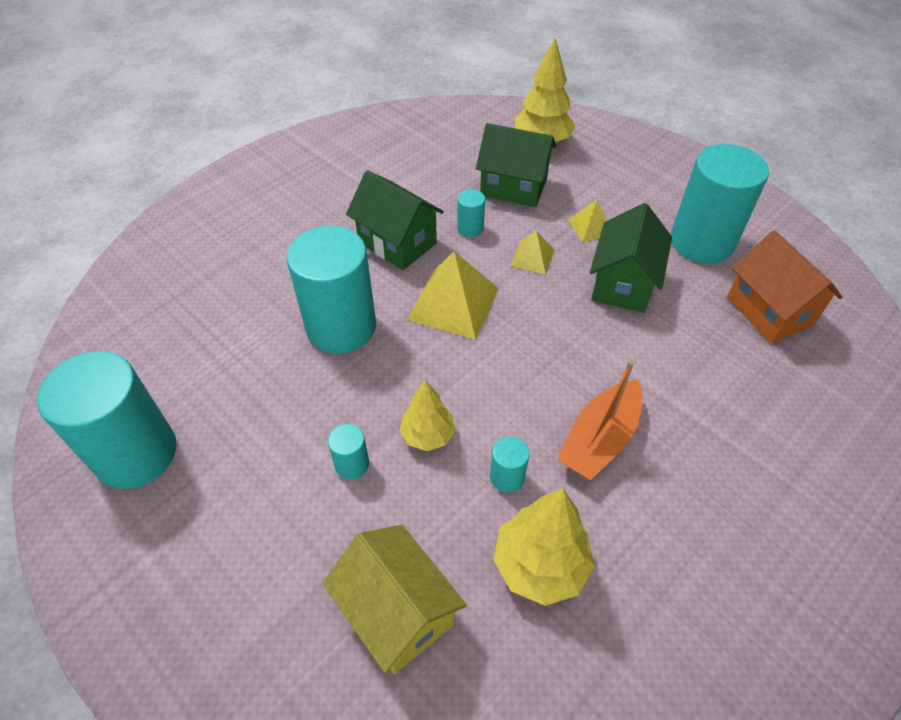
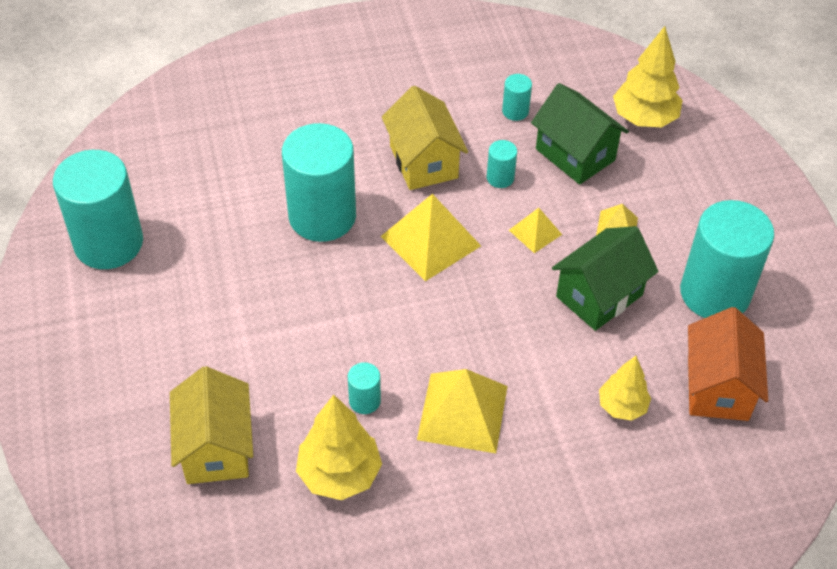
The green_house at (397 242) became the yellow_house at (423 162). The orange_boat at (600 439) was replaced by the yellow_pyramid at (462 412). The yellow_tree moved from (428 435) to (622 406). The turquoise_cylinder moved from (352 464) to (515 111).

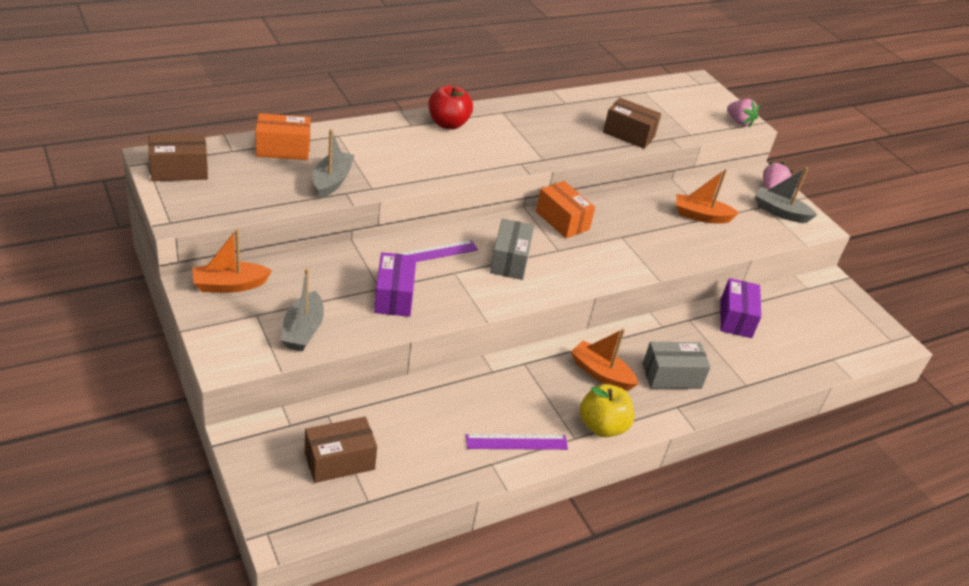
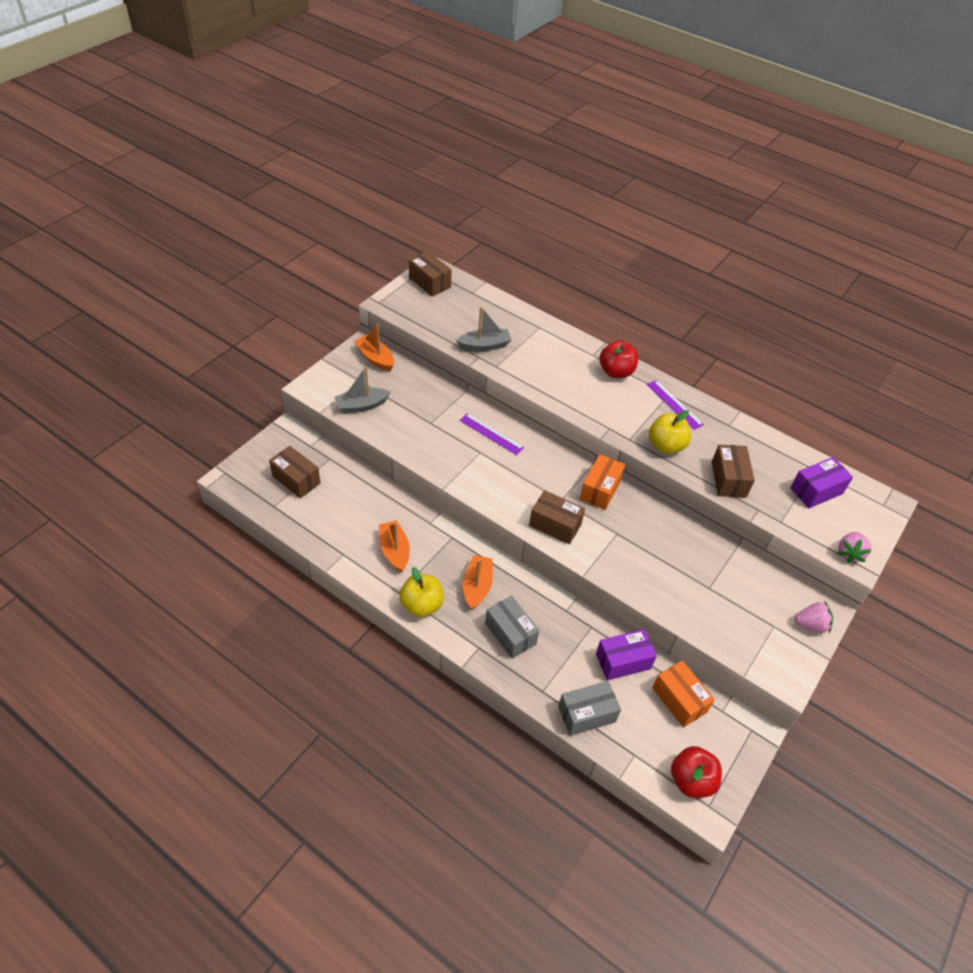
The orange_box moved from (283 149) to (679 700). The grey_boat at (780 212) disappeared. The orange_boat moved from (701 216) to (394 550). The grey_box moved from (510 260) to (586 714). The purple_box moved from (394 296) to (816 491). The purple_ruler moved from (516 442) to (674 404). The yellow_apple at (666 446) appeared. The brown_box at (555 525) appeared. The red_apple at (691 780) appeared.

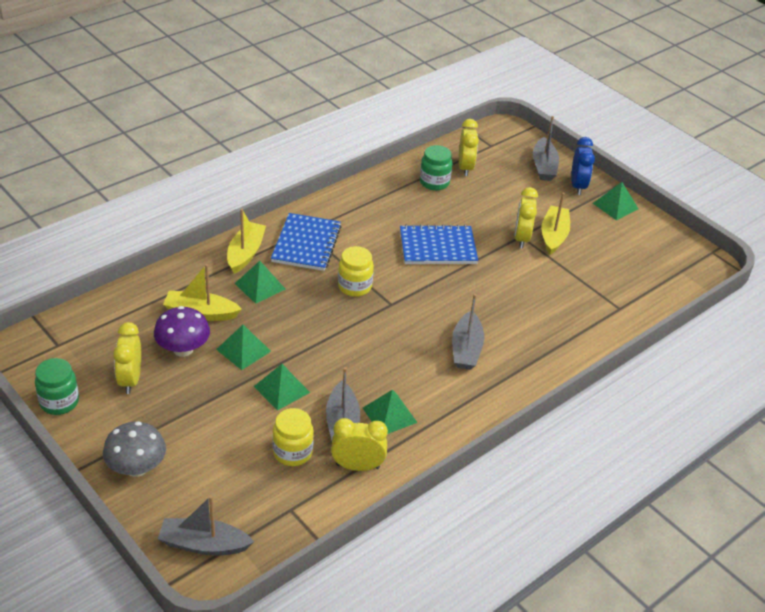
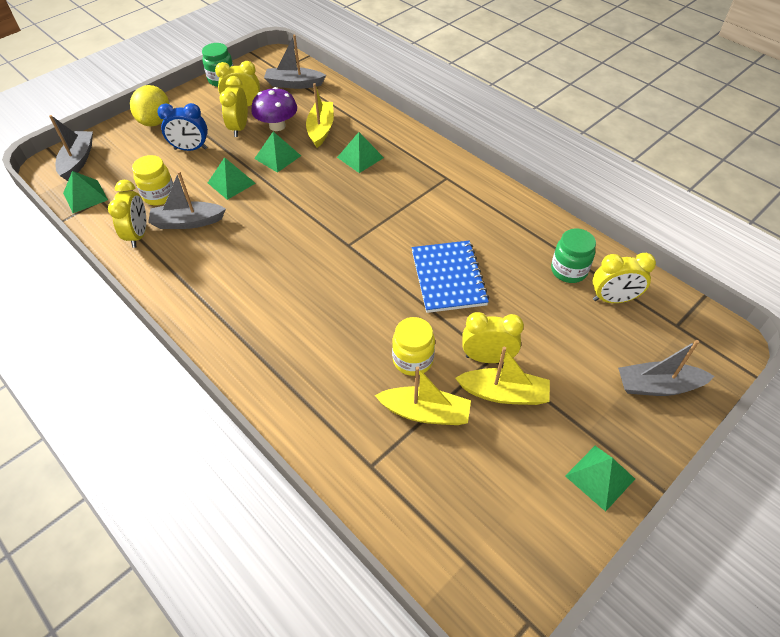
The blue_clock moved from (577 186) to (190 149). The yellow_boat moved from (245 253) to (425 412). The blue_notebook at (306 244) disappeared. The yellow_jar moved from (354 286) to (413 360). The grey_boat moved from (466 349) to (294 84). The green_pyramid moved from (389 415) to (85 196). The grey_mushroom at (136 468) was replaced by the yellow_lemon at (155 121). The yellow_clock at (239 128) appeared.

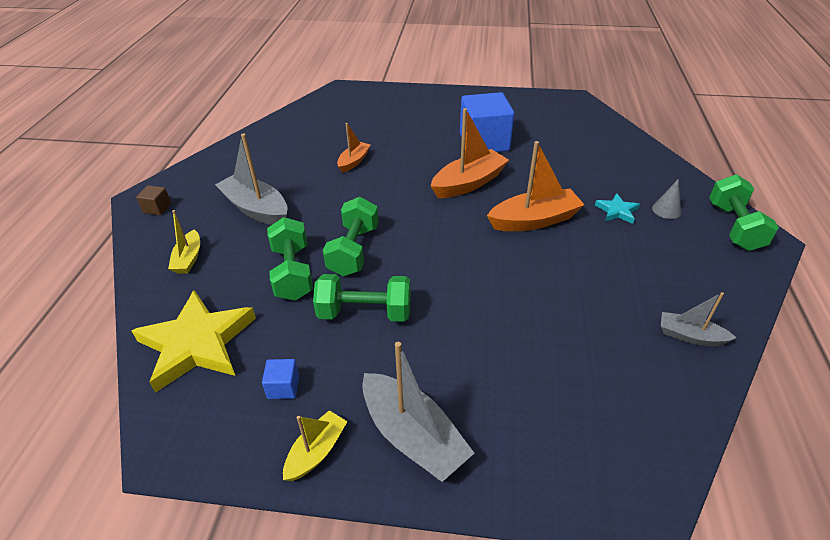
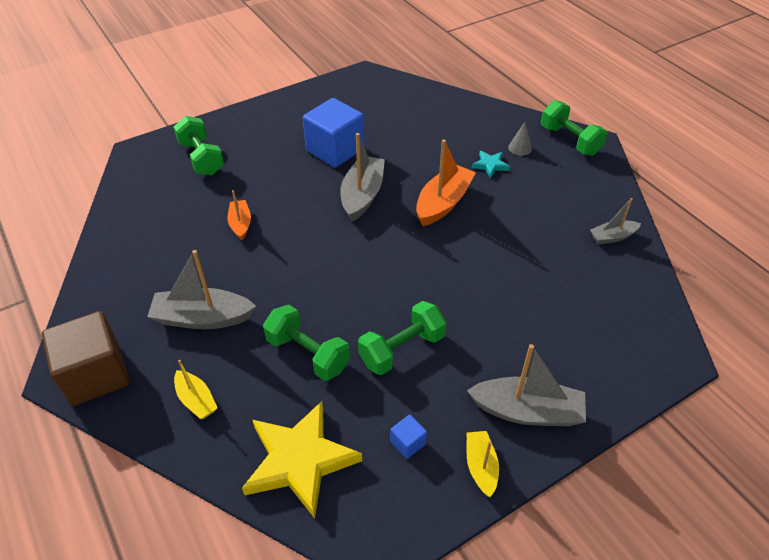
The orange_boat at (468 183) became the grey_boat at (362 195). The brown_cube at (157 208) changed to 2.37 times the size. The green_dumbbell moved from (354 250) to (201 158).

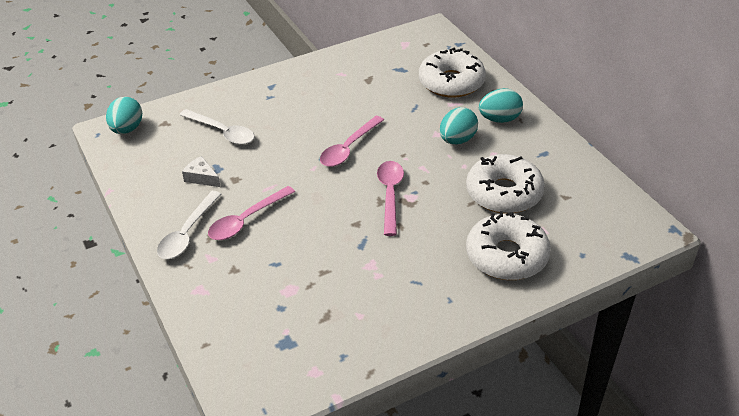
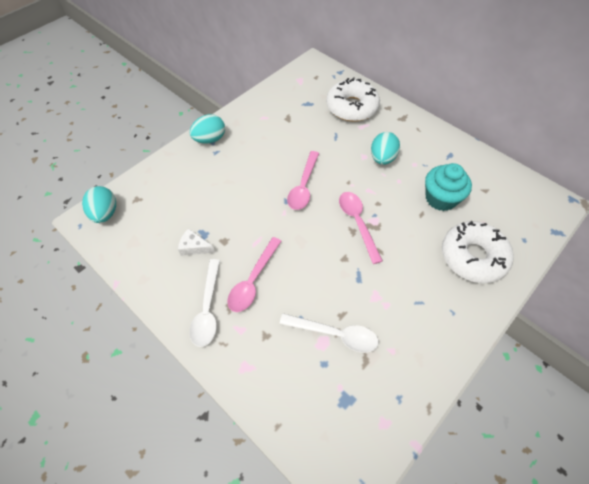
The turquoise_egg moved from (499 119) to (210 139). The white_spoon moved from (222 132) to (335 334). The white_donut at (504 193) was replaced by the turquoise_cupcake at (441 198).

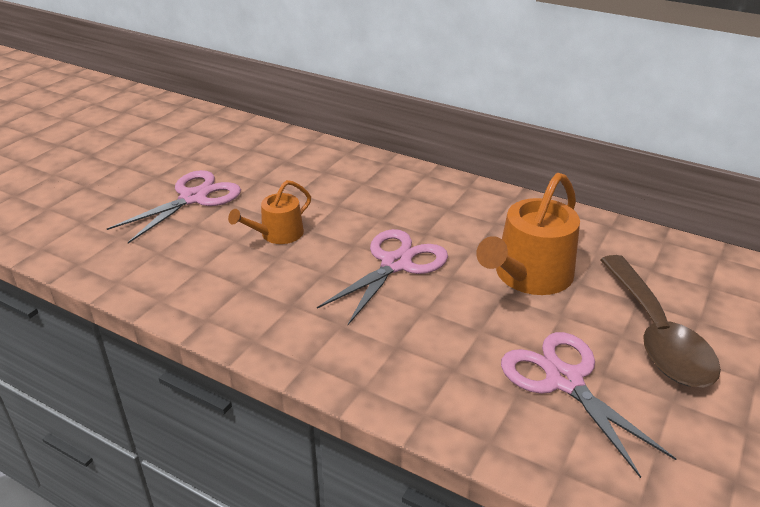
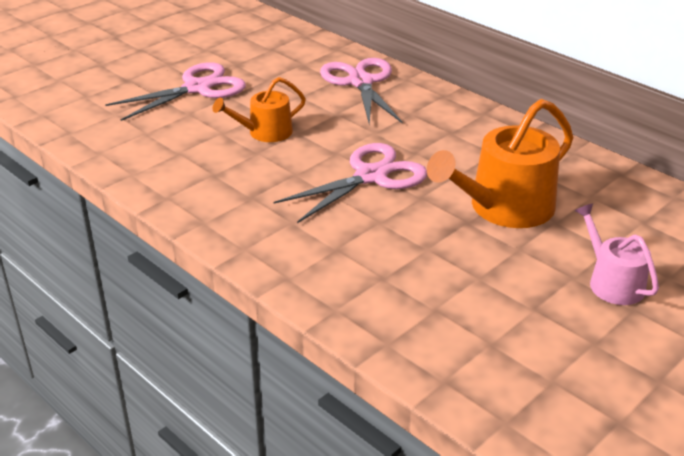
The brown_spoon at (656 334) was replaced by the pink_watering_can at (612 282). The pink_scissors moved from (564 380) to (361 82).

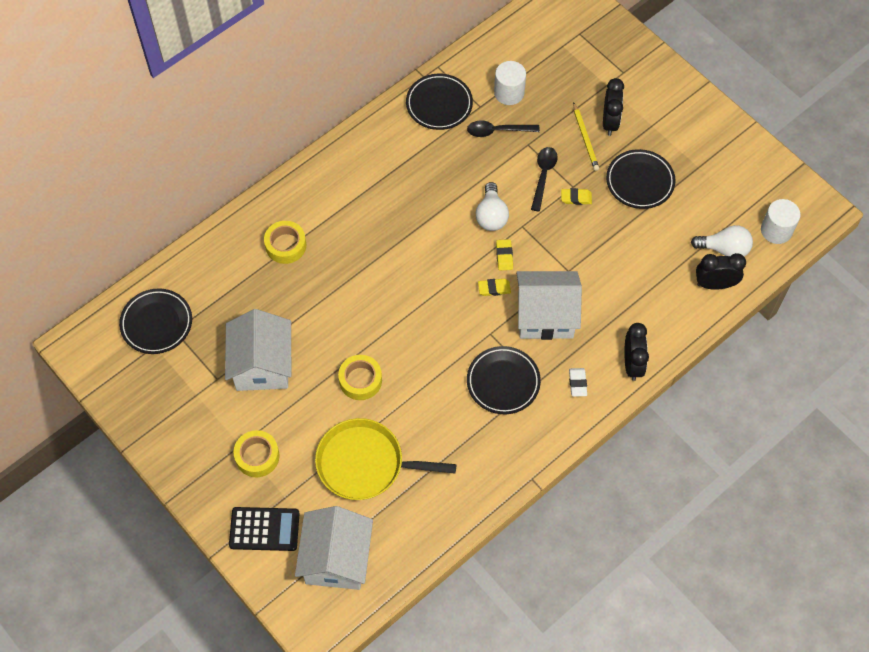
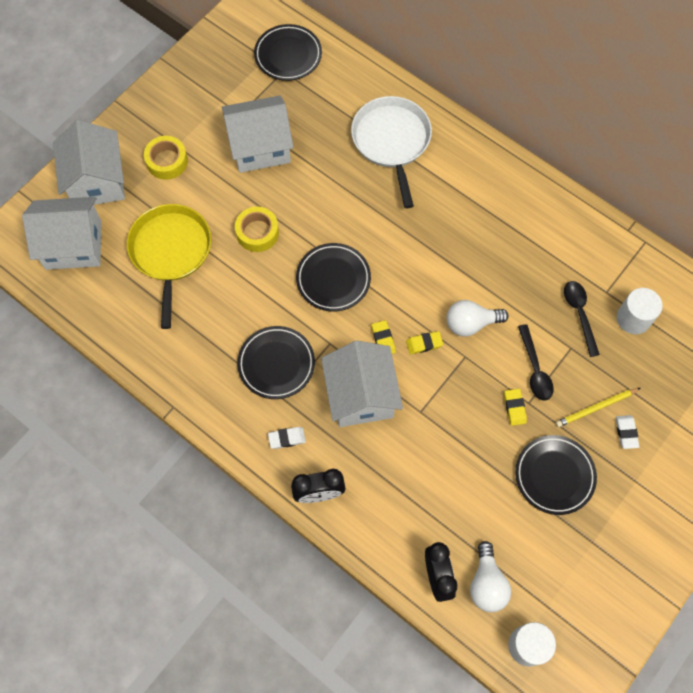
The black_plate moved from (439 104) to (333 279). The black_clock at (610 122) was replaced by the white_eraser at (626 432). The black_spoon at (543 175) turned 75 degrees clockwise. The yellow_tape at (285 245) was replaced by the white_pan at (392 141). The black_calculator at (264 529) was replaced by the white_house at (97 181).

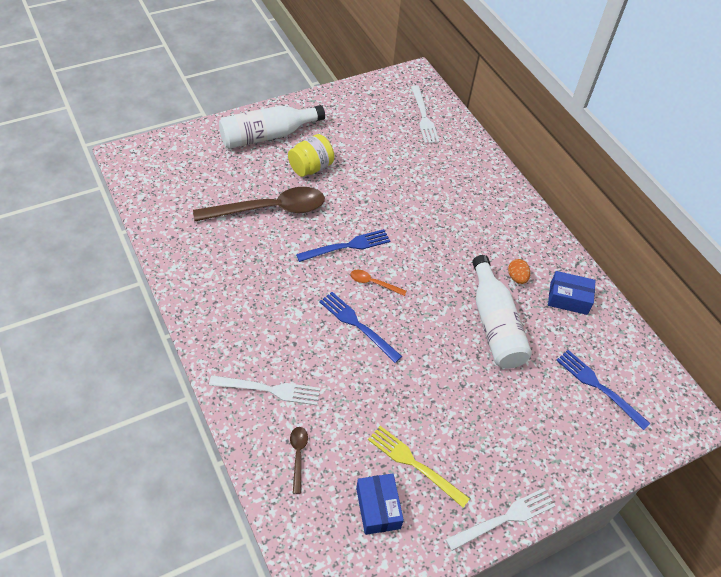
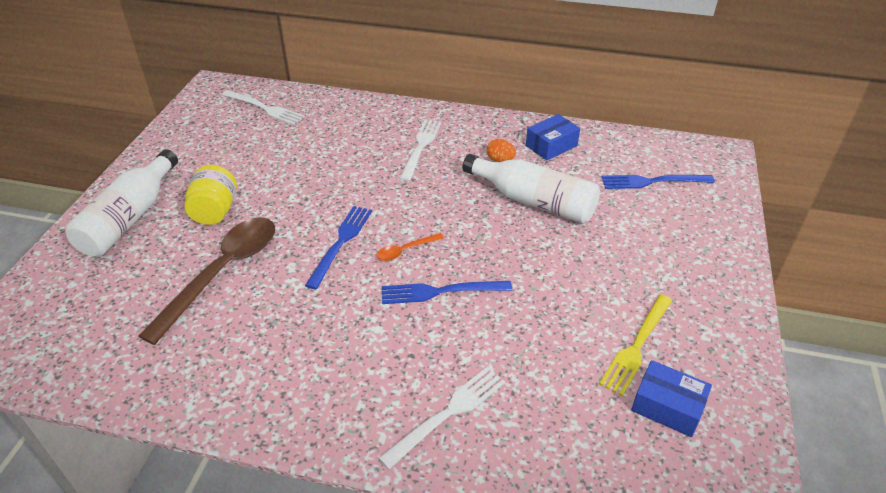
The yellow_fork at (413 463) turned 45 degrees counterclockwise. The brown_spoon at (298 455) disappeared. The white_fork moved from (505 518) to (421 146).

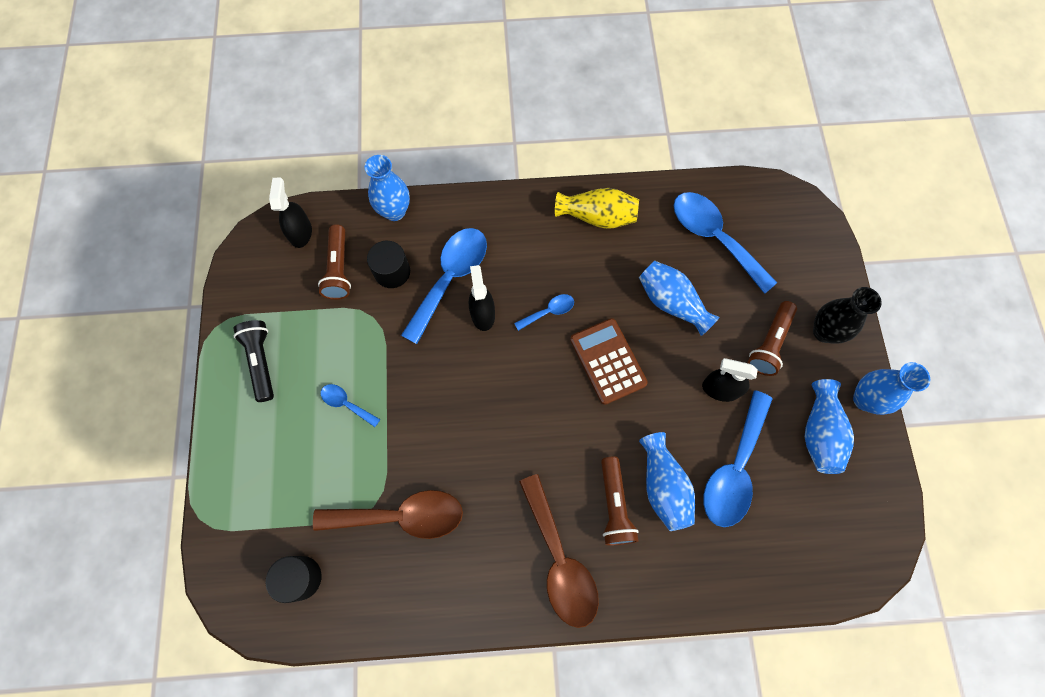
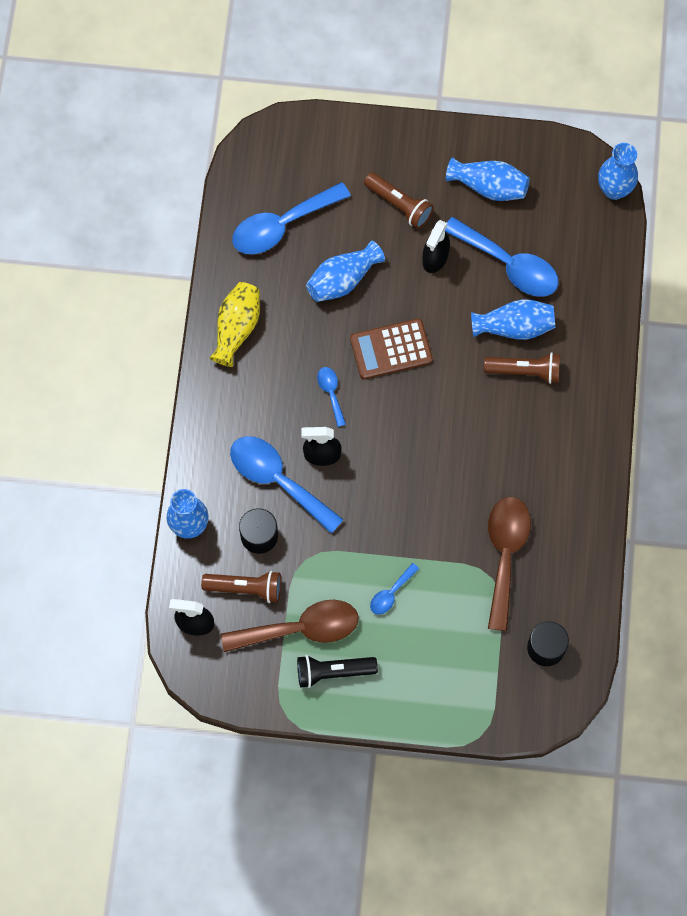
The black_vase at (824 332) disappeared. The blue_vase moved from (865 399) to (614 189). The brown_spoon moved from (559 560) to (300 629).

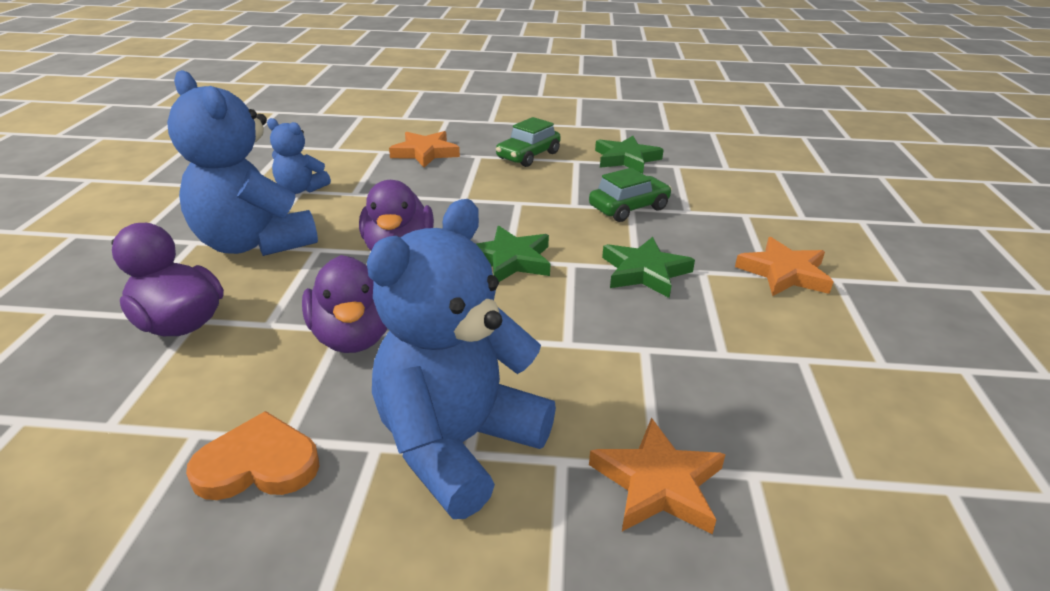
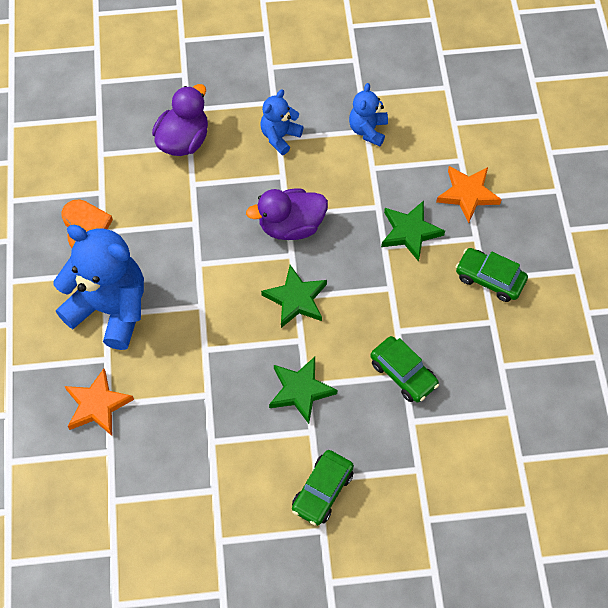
The blue_teddy_bear at (254 243) changed to 0.51 times the size. The green_star moved from (626 159) to (410 232). The orange_star at (784 273) was replaced by the green_car at (322 491). The purple_duck at (353 337) disappeared.

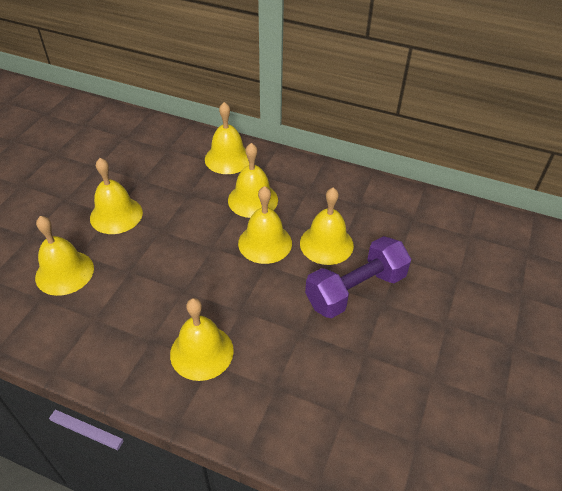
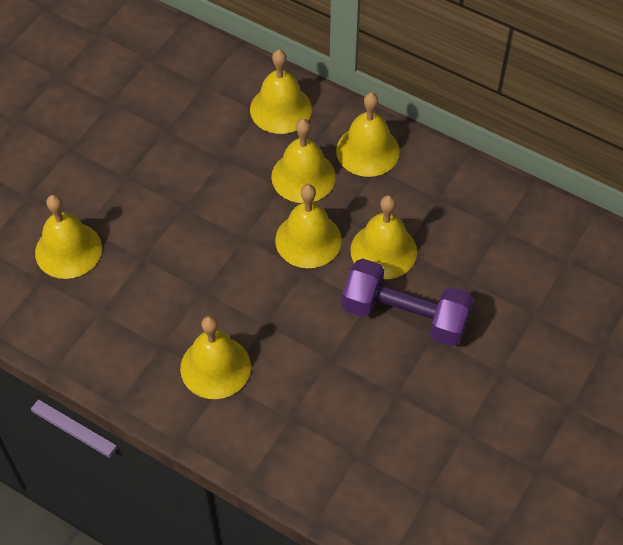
The yellow_bell moved from (116 215) to (367 151). The purple_dumbbell at (355 290) turned 45 degrees clockwise.

